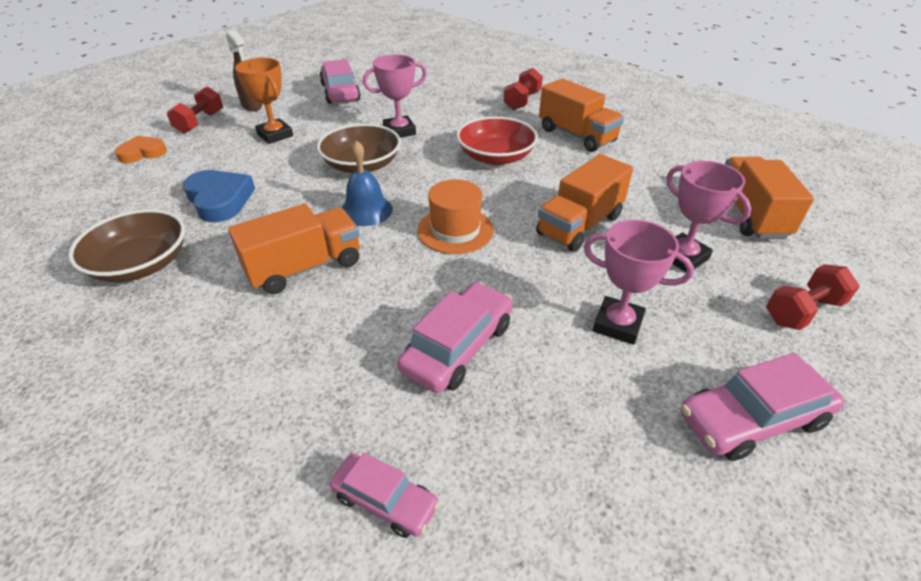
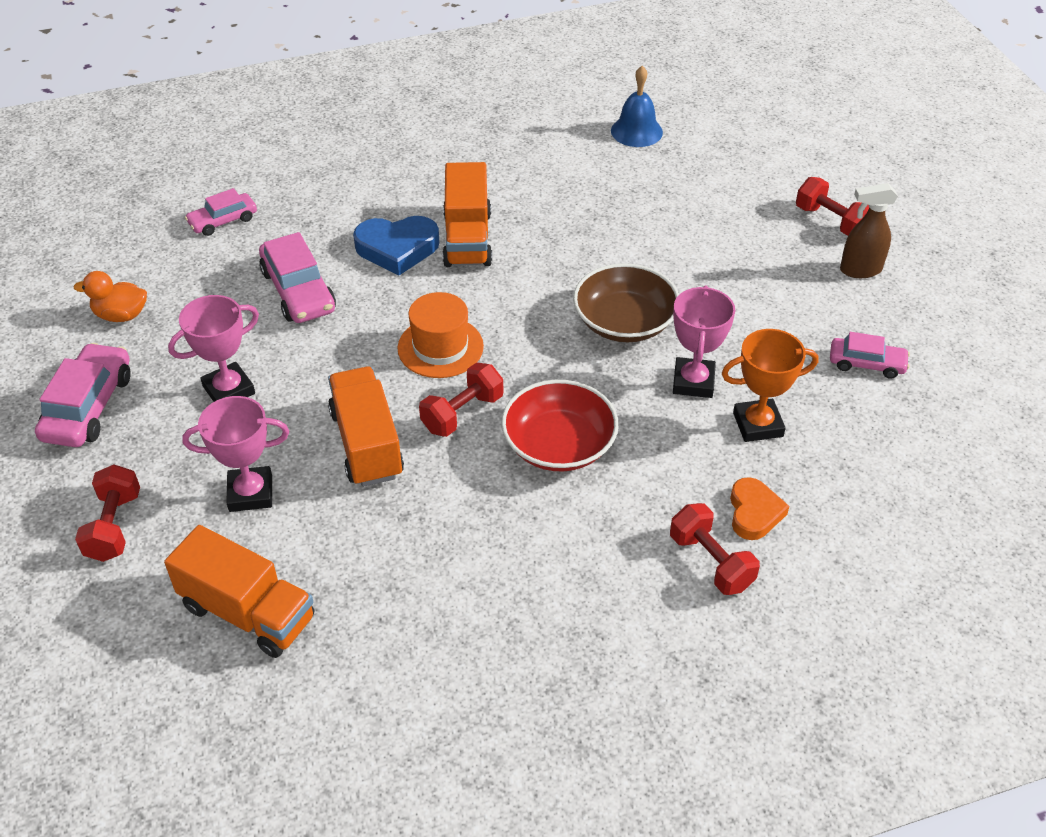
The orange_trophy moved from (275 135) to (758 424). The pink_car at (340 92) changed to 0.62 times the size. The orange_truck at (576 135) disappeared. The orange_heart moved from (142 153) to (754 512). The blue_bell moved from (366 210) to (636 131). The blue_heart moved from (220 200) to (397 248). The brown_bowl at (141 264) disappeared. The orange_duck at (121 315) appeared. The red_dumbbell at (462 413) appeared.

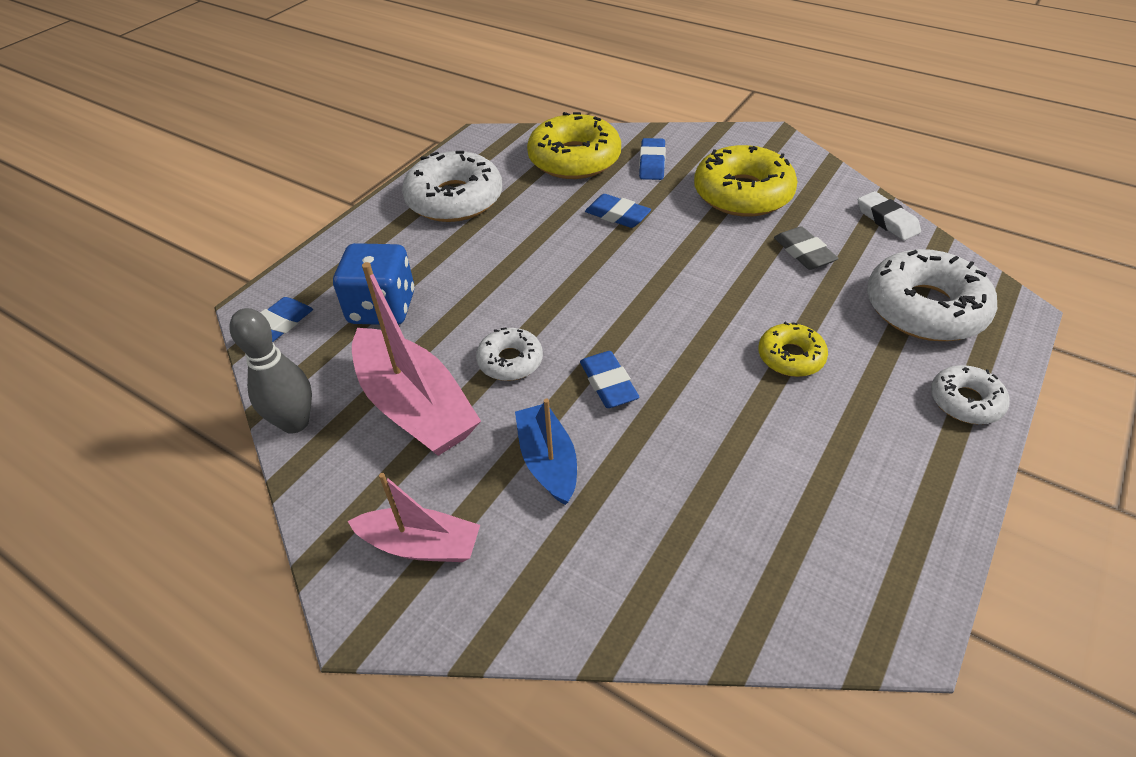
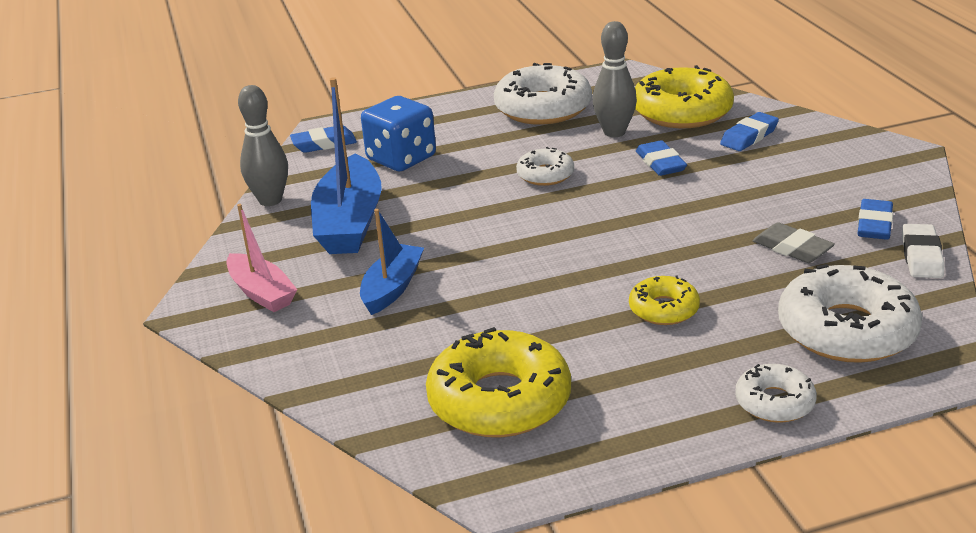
The yellow_donut moved from (742 194) to (499 400). The grey_eraser at (804 253) turned 60 degrees counterclockwise. The pink_boat at (415 406) became the blue_boat at (350 222). The white_donut moved from (510 361) to (545 175). The blue_eraser moved from (608 383) to (874 225). The grey_bowling_pin at (614 132) appeared.

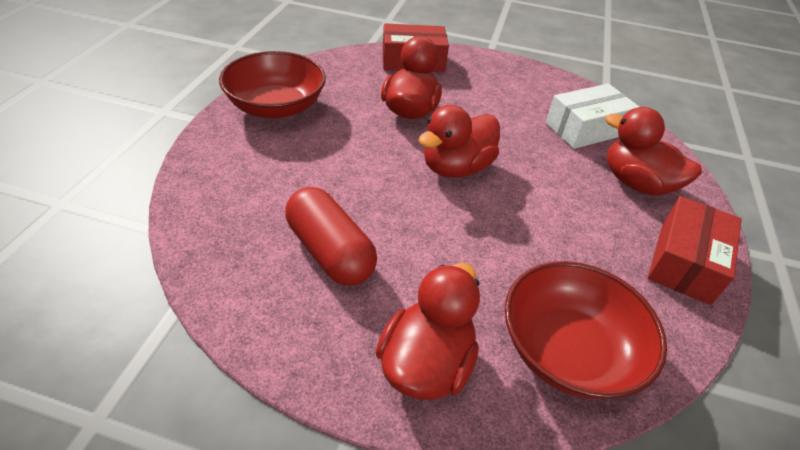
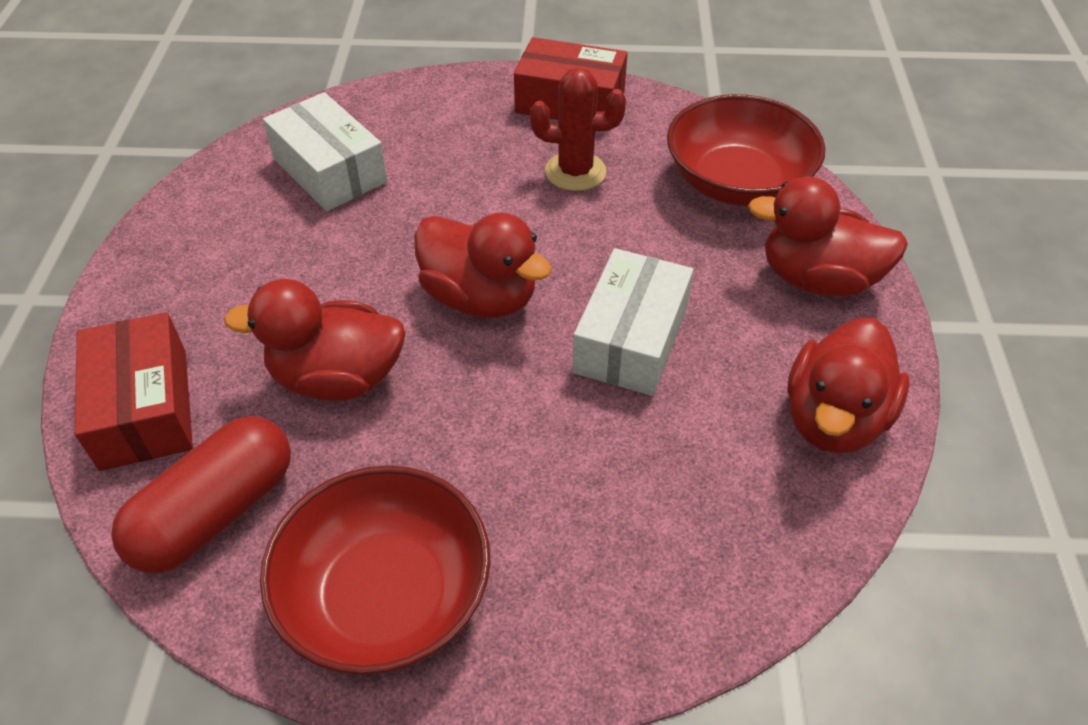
The red_duck moved from (636 183) to (834 419). The red_capsule moved from (330 252) to (216 513). The red_cactus at (575 172) appeared. The white_box at (631 339) appeared.

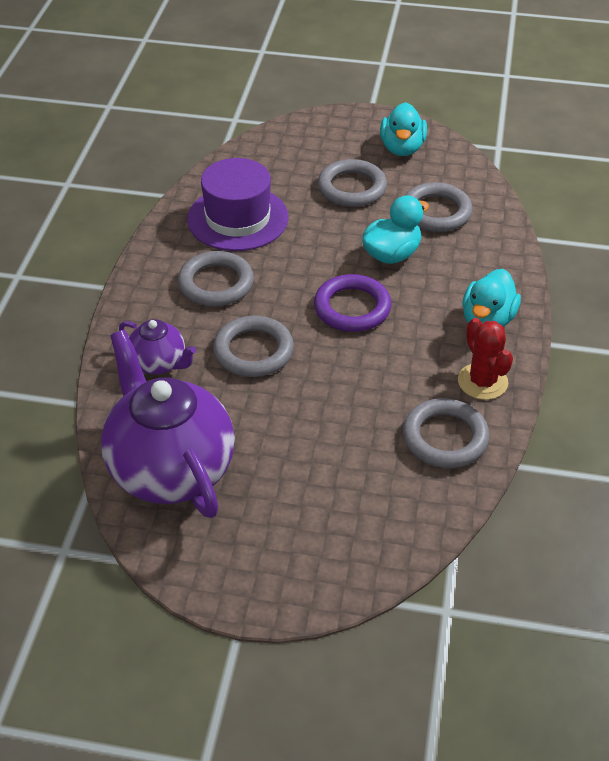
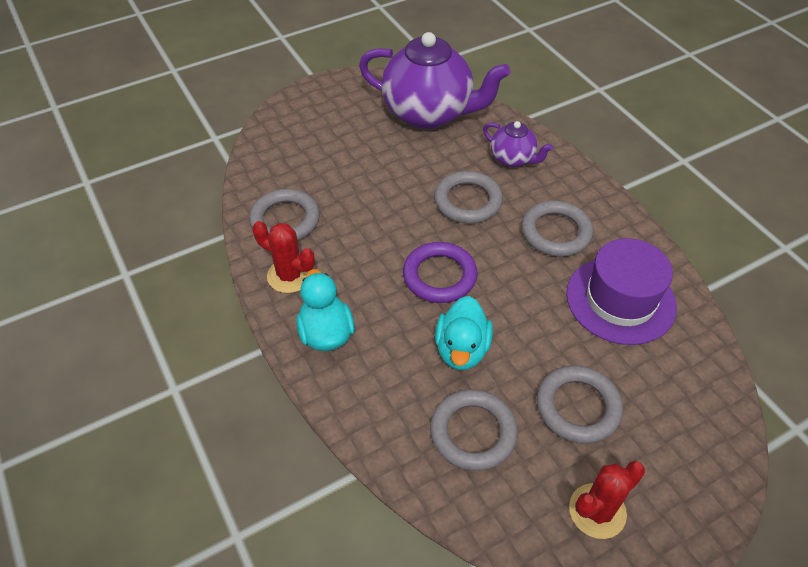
The turquoise_duck at (402 148) was replaced by the red_cactus at (597 511). The purple_teapot at (159 363) turned 135 degrees counterclockwise.

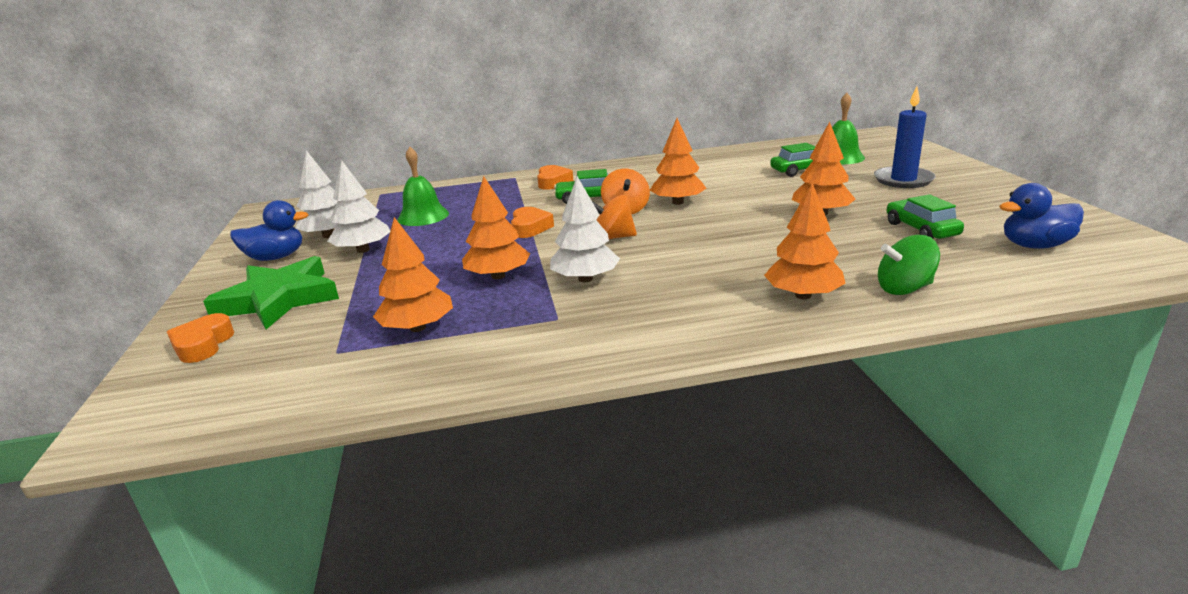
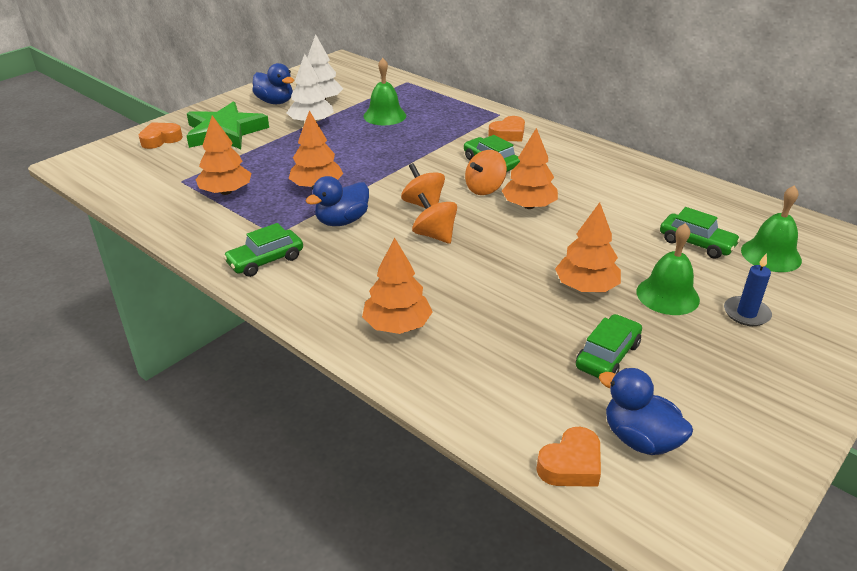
The blue_candle at (903 180) changed to 0.65 times the size. The white_tree at (585 279) was replaced by the blue_duck at (342 221). The orange_heart moved from (530 228) to (571 464). The green_spinning_top at (904 289) disappeared. The orange_spinning_top at (434 235) appeared. The green_car at (265 261) appeared. The green_bell at (667 295) appeared.

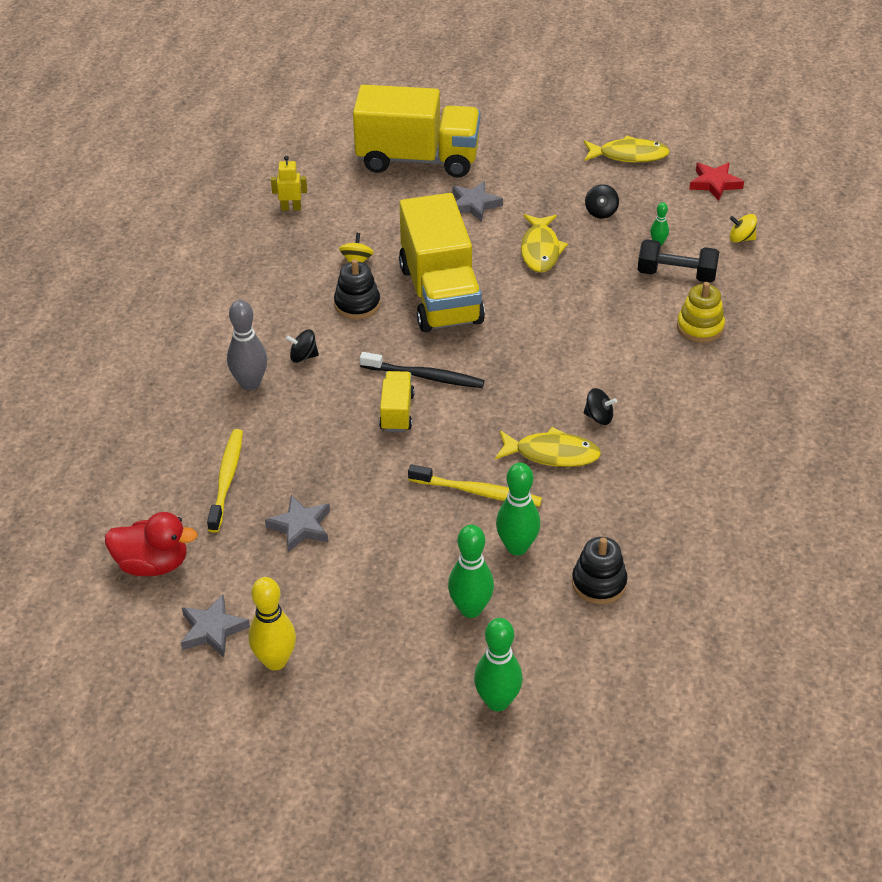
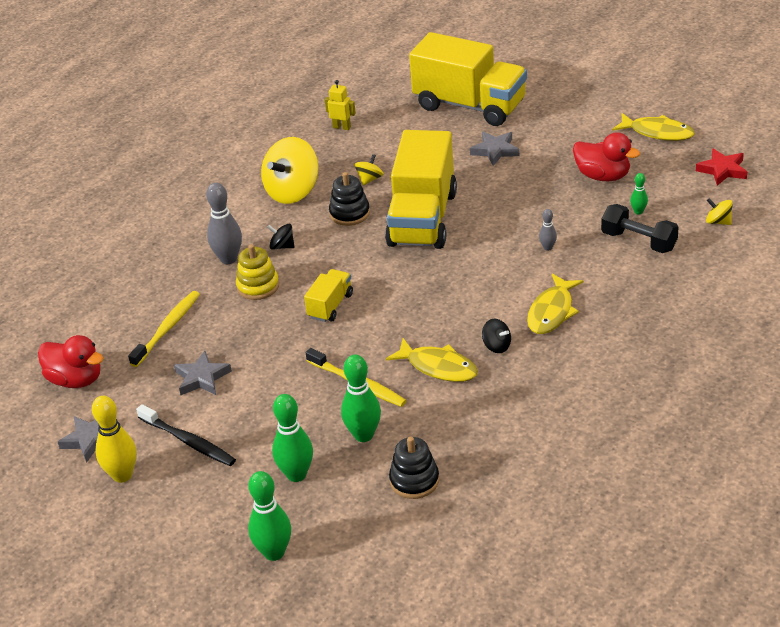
The black_spinning_top at (601 212) was replaced by the red_duck at (603 176). The yellow_fish moved from (540 250) to (552 312). The yellow_stacking_toy moved from (700 327) to (258 286). The black_toothbrush moved from (424 376) to (188 441). The yellow_spinning_top at (292 191) appeared. The grey_bowling_pin at (548 247) appeared.

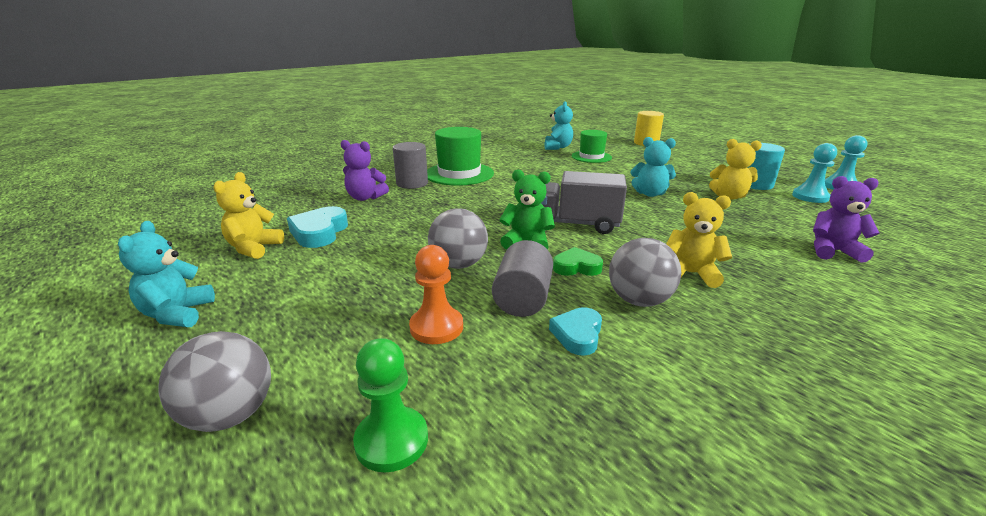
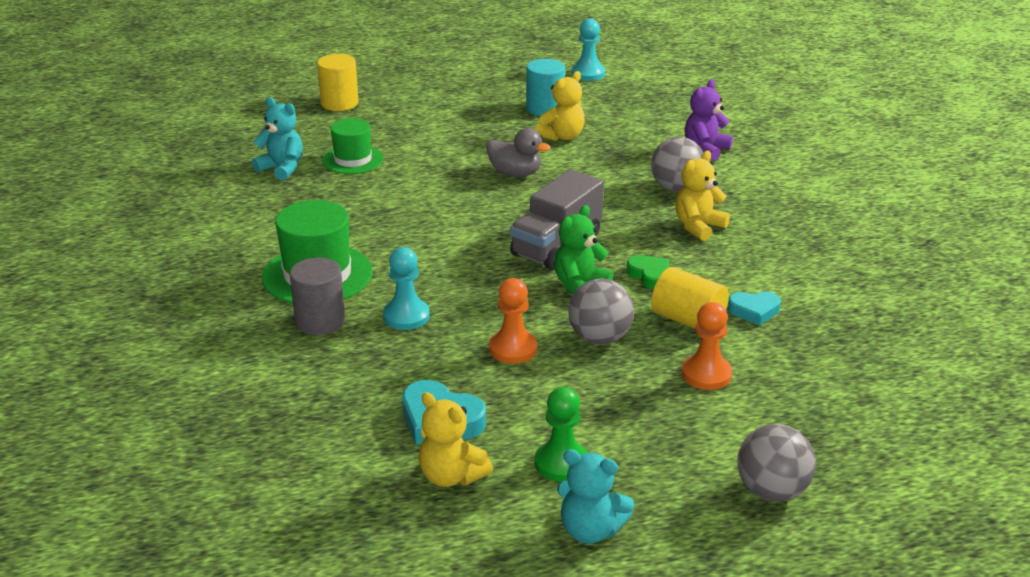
The turquoise_teddy_bear at (650 194) was replaced by the grey_duck at (515 173). The purple_teddy_bear at (365 198) disappeared. The turquoise_pawn moved from (810 197) to (406 316). The grey_ball moved from (639 300) to (676 188). The grey_cylinder at (522 299) became the yellow_cylinder at (688 320). The green_heart at (576 267) turned 120 degrees clockwise. The turquoise_heart at (577 334) turned 45 degrees counterclockwise. The green_pawn moved from (392 440) to (561 463). The orange_pawn at (513 349) appeared.

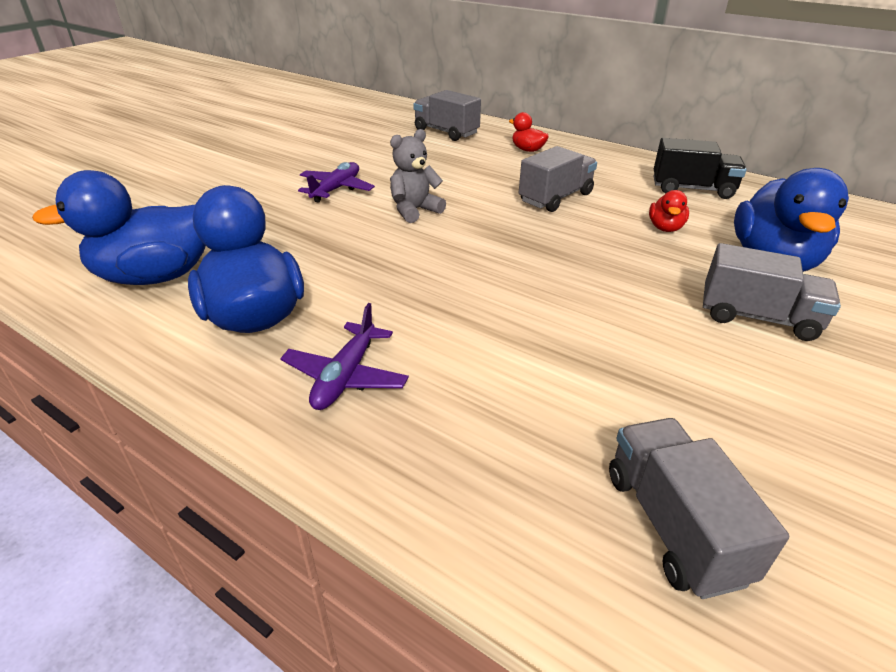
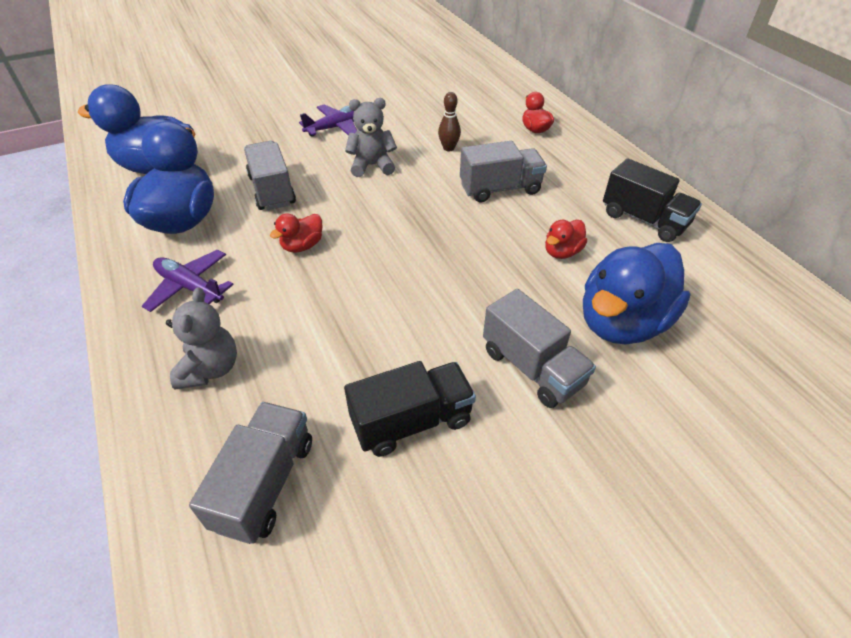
The grey_truck moved from (446 132) to (272 190). The purple_plane at (346 376) turned 75 degrees clockwise. The brown_bowling_pin at (448 148) appeared. The red_duck at (302 246) appeared. The grey_teddy_bear at (210 369) appeared. The black_truck at (411 421) appeared.

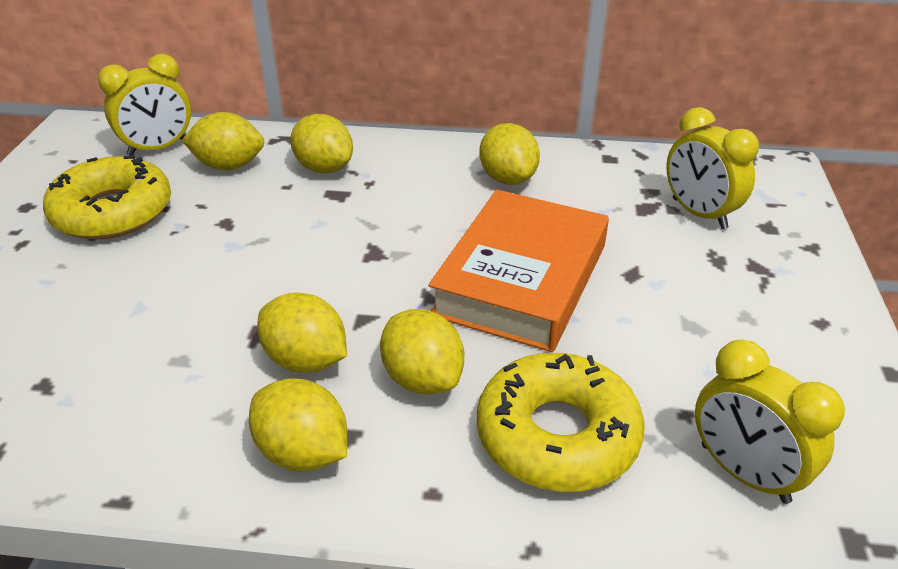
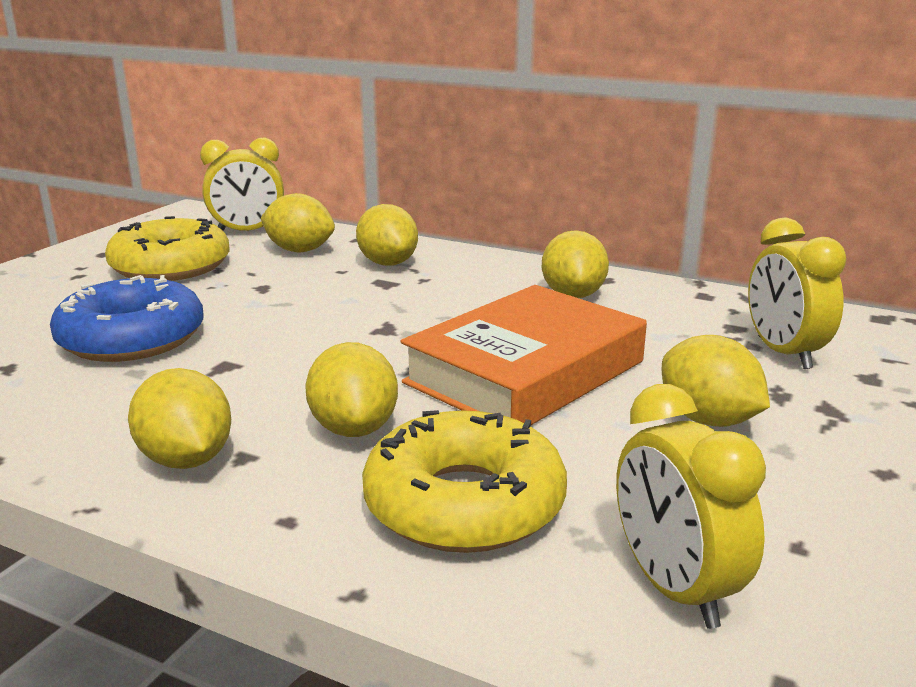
The yellow_lemon moved from (306 360) to (708 419). The blue_donut at (132 338) appeared.

